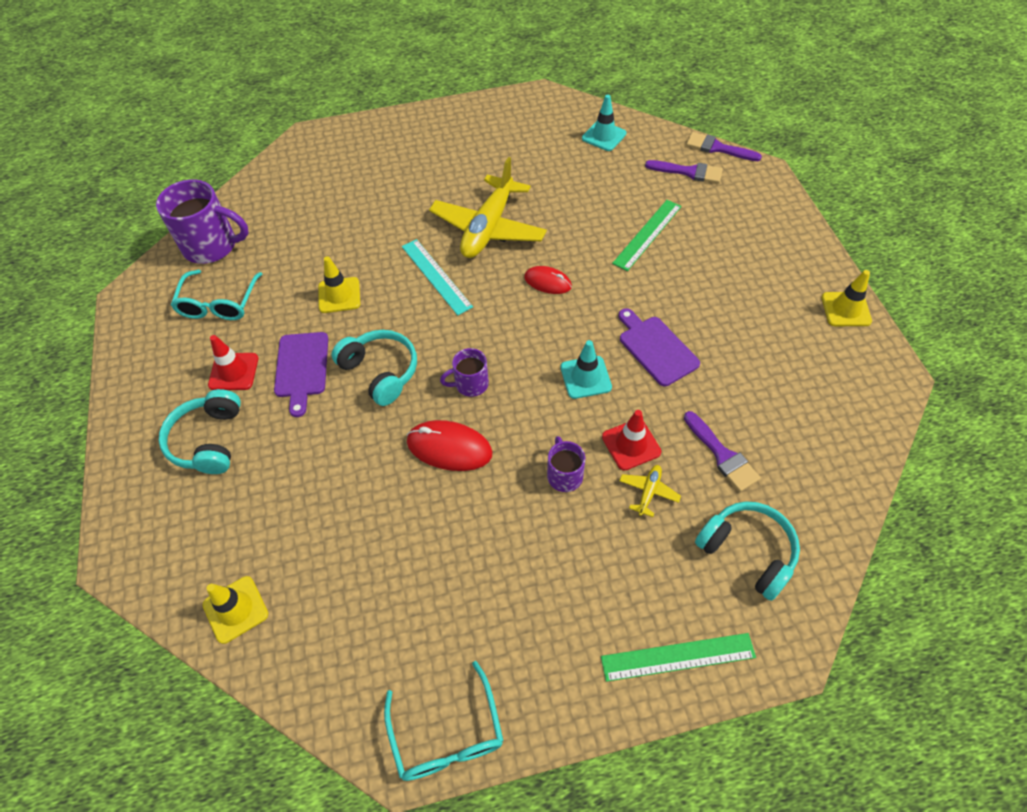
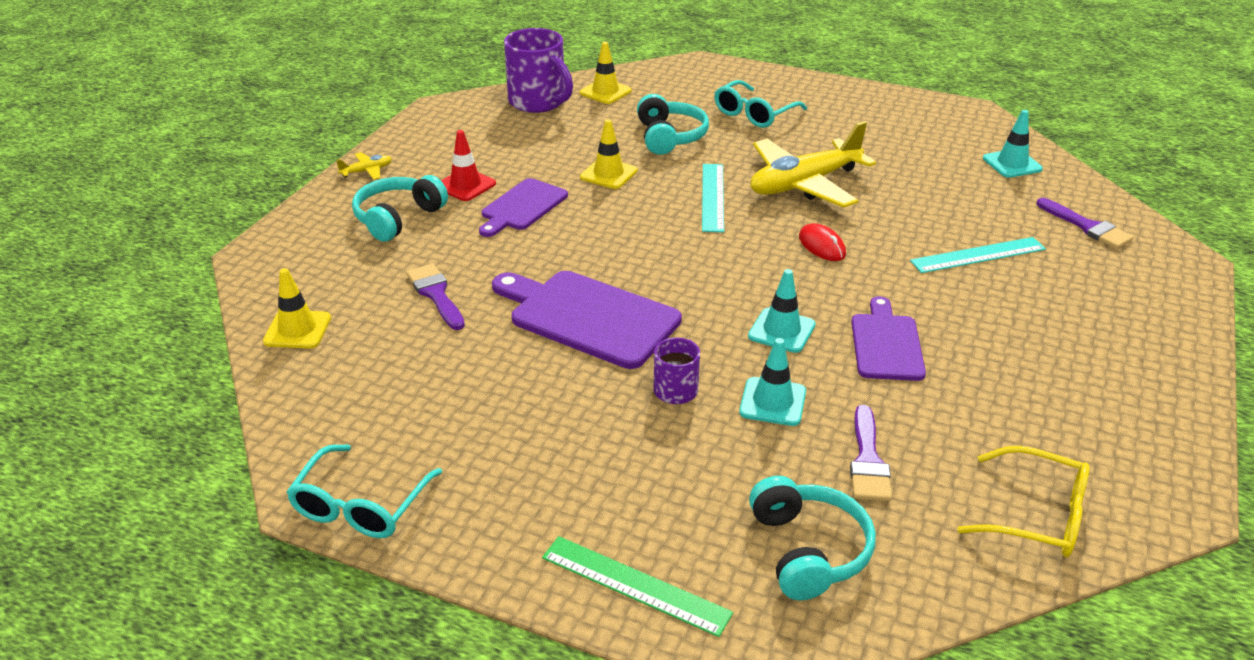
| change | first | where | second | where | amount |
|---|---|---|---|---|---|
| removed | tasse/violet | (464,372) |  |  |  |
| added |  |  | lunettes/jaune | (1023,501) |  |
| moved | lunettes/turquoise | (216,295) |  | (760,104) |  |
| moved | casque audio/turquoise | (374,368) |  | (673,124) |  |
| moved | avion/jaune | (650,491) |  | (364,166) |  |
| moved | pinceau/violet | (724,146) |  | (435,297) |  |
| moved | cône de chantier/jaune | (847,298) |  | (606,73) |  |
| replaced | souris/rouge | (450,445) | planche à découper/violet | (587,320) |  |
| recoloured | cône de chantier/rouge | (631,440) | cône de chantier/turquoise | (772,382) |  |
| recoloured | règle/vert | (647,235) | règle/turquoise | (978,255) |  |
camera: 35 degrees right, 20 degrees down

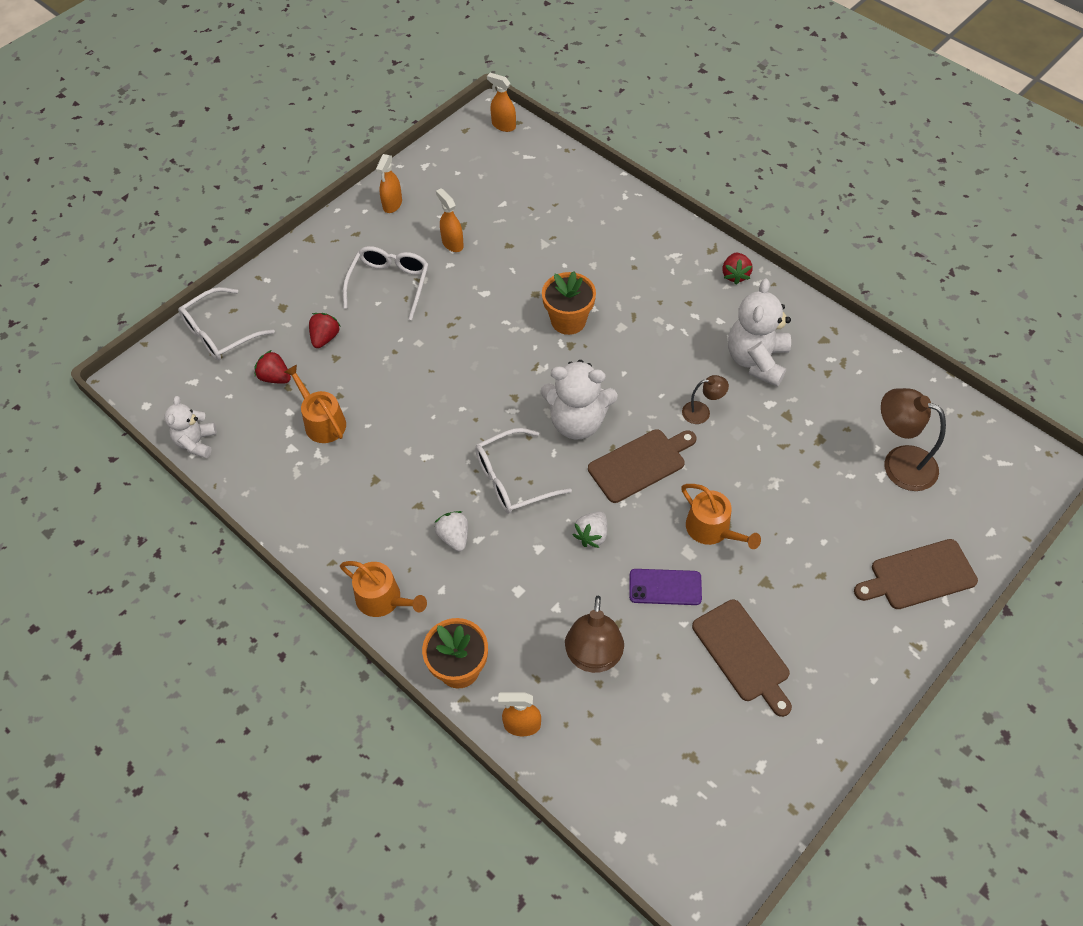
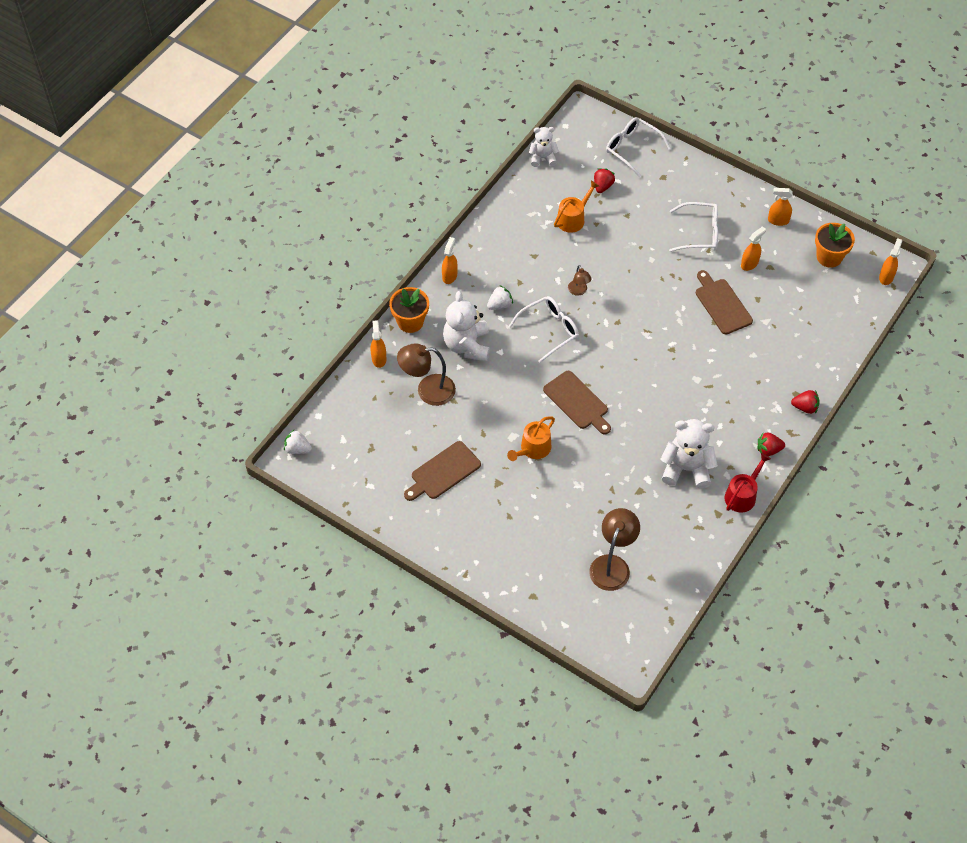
| change | first | where | second | where | amount |
|---|---|---|---|---|---|
| removed | téléphone/violet | (665,587) |  |  |  |
| added |  |  | arrosoir/rouge | (748,483) |  |
| moved | fraise/rouge | (324,330) |  | (805,402) |  |
| moved | ours en peluche/blanc | (579,399) |  | (466,326) |  |
| moved | pot de fleurs/orange | (569,303) |  | (835,245) |  |
| moved | fraise/blanc | (590,529) |  | (298,442) |  |
| moved | lampe/marron | (705,399) |  | (580,280) |  |
| moved | planche à découper/marron | (916,574) |  | (724,302) |  |
| replaced | arrosoir/orange | (383,589) | vaporisateur/orange | (450,260) |  |
| turned | lunettes/blanc | (523,470) |  | (544,329) | 90 degrees clockwise |
camera: 80 degrees right, 0 degrees up

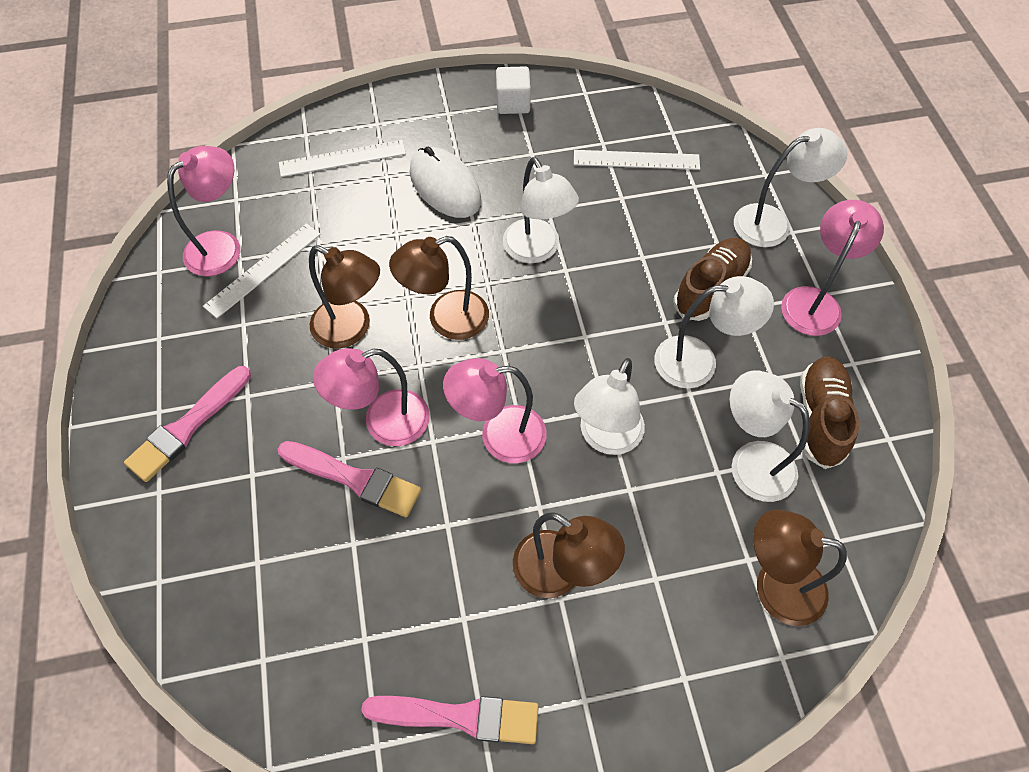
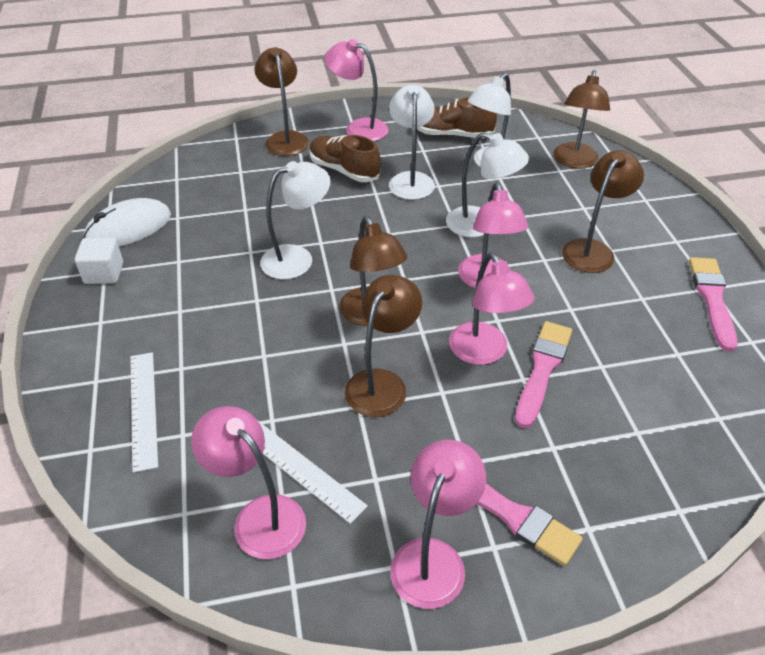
| change | first | where | second | where | amount |
|---|---|---|---|---|---|
| removed | règle/blanc | (637,160) |  |  |  |
| added |  |  | lampe/rose | (438,524) |  |
| moved | souris/blanc | (445,182) |  | (127,222) |  |
| recoloured | lampe/blanc | (791,187) | lampe/marron | (281,101) |  |
camera: 90 degrees left, 15 degrees down

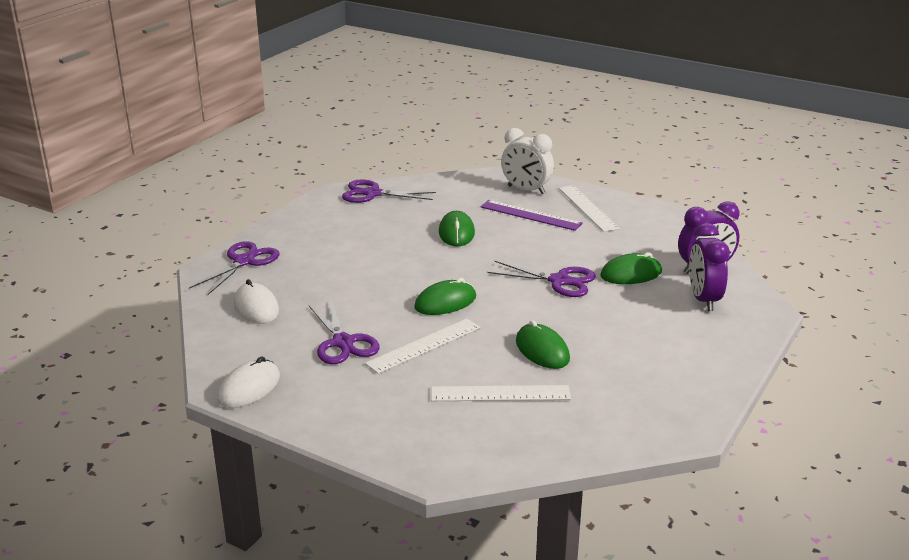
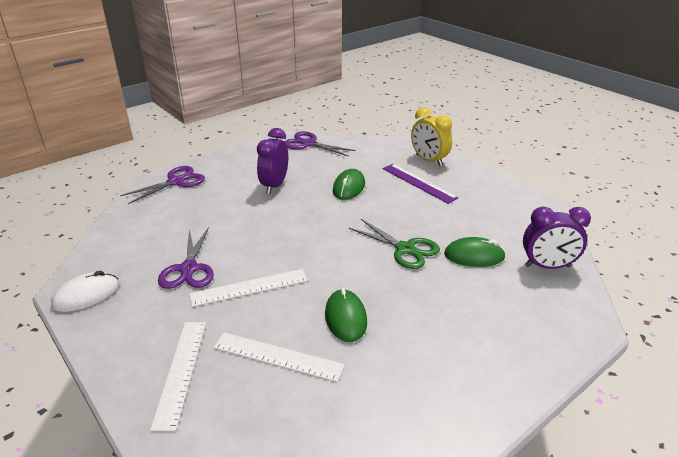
| change | first | where | second | where | amount |
|---|---|---|---|---|---|
| removed | souris/blanc | (256,301) |  |  |  |
| removed | souris/vert | (445,296) |  |  |  |
| moved | règle/blanc | (589,208) |  | (178,376) |  |
| moved | réveil/violet | (709,267) |  | (272,161) |  |
| recoloured | ciseaux/violet | (541,279) | ciseaux/vert | (394,244) |  |
| recoloured | réveil/blanc | (527,161) | réveil/jaune | (431,136) |  |
camera: 20 degrees right, 5 degrees up

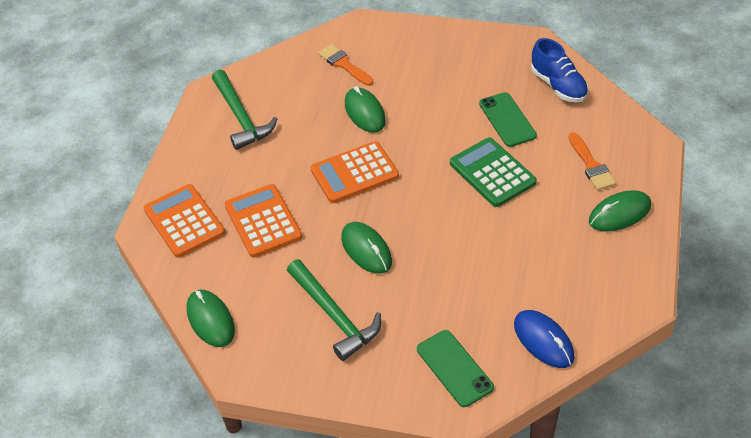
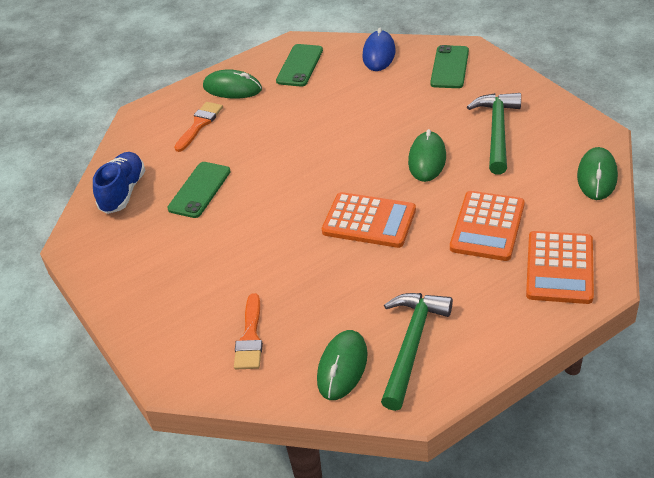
| change | first | where | second | where | amount |
|---|---|---|---|---|---|
| removed | calculatrice/vert | (493,172) |  |  |  |
| added |  |  | téléphone/vert | (299,65) |  |
| moved | souris/vert | (365,109) |  | (342,365) |  |
camera: 135 degrees left, 5 degrees down

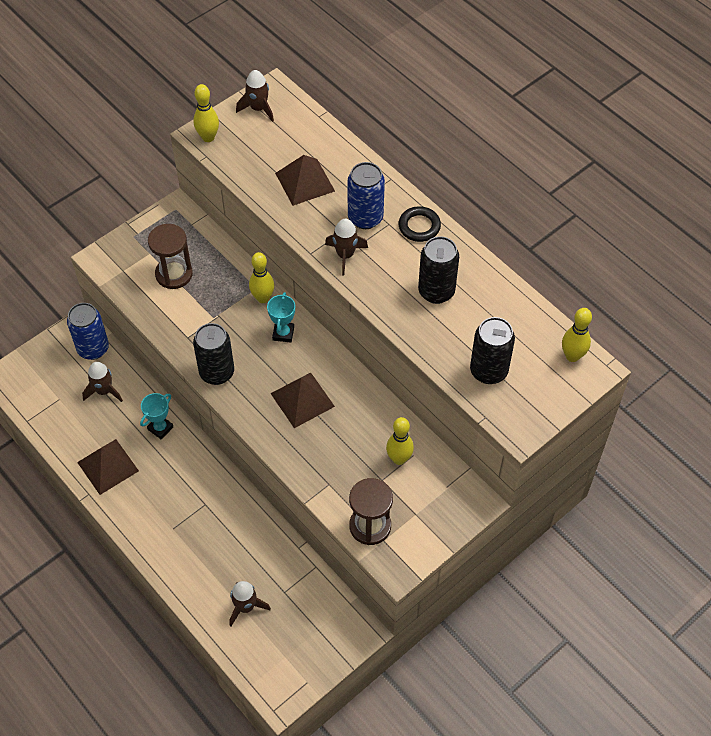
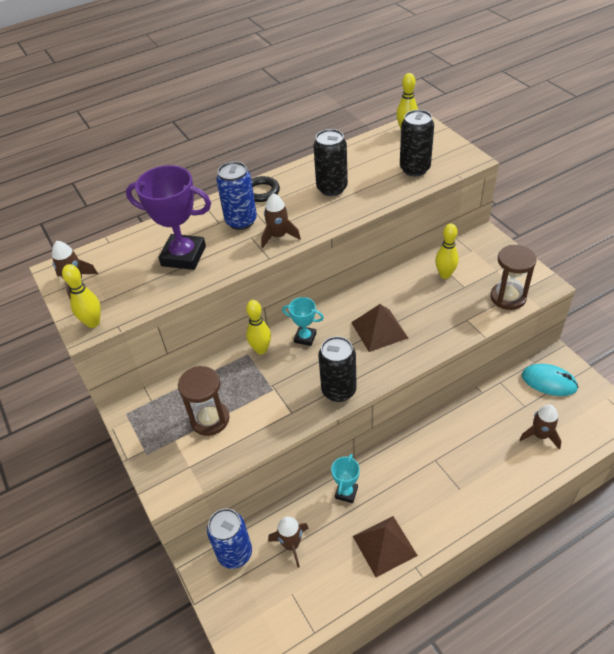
| change | first | where | second | where | amount |
|---|---|---|---|---|---|
| added |  |  | souris/turquoise | (550,380) |  |
| replaced | pyramide/marron | (305,180) | trophée/violet | (168,217) |  |
| turned | trophée/turquoise | (156,416) |  | (345,478) | 60 degrees clockwise |
camera: 75 degrees left, 10 degrees down

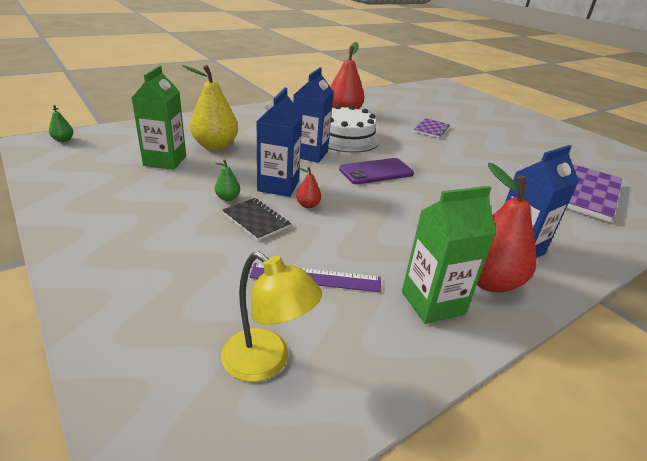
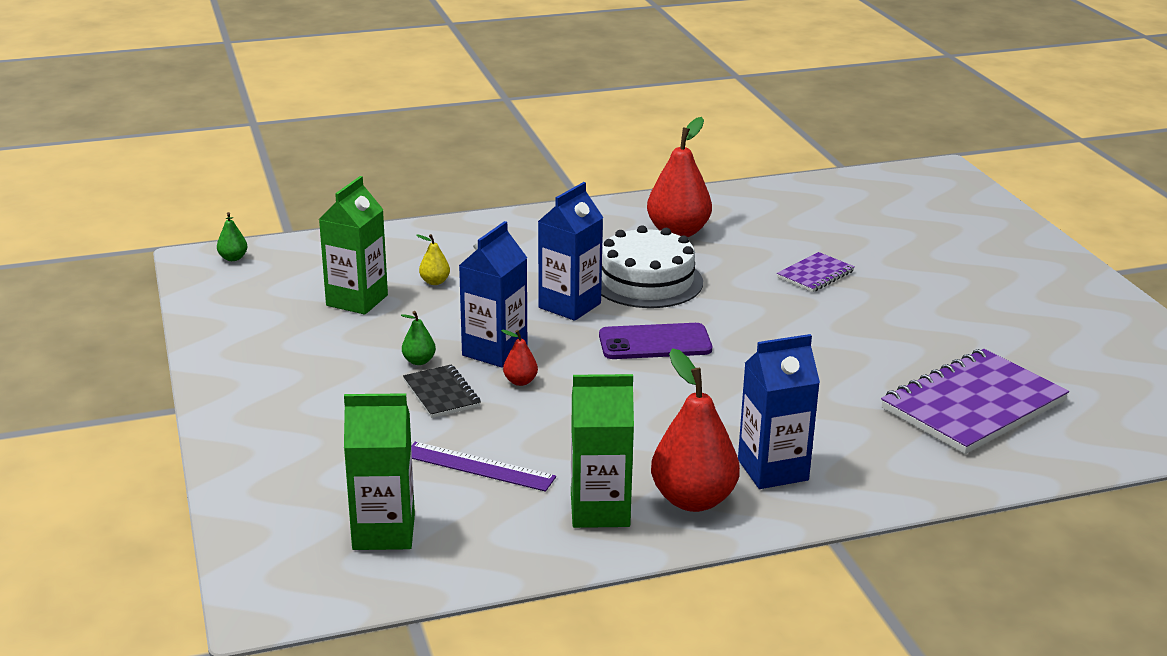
| change | first | where | second | where | amount |
|---|---|---|---|---|---|
| replaced | lampe/jaune | (271,317) | brique de lait/vert | (379,471) |  |
| resized | poire/jaune | (210,107) |  | (433,259) | x0.45 |
camera: 20 degrees right, 5 degrees down

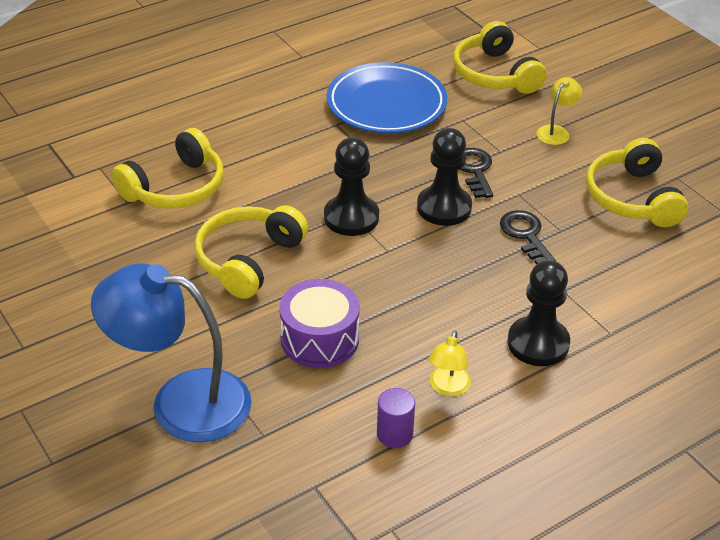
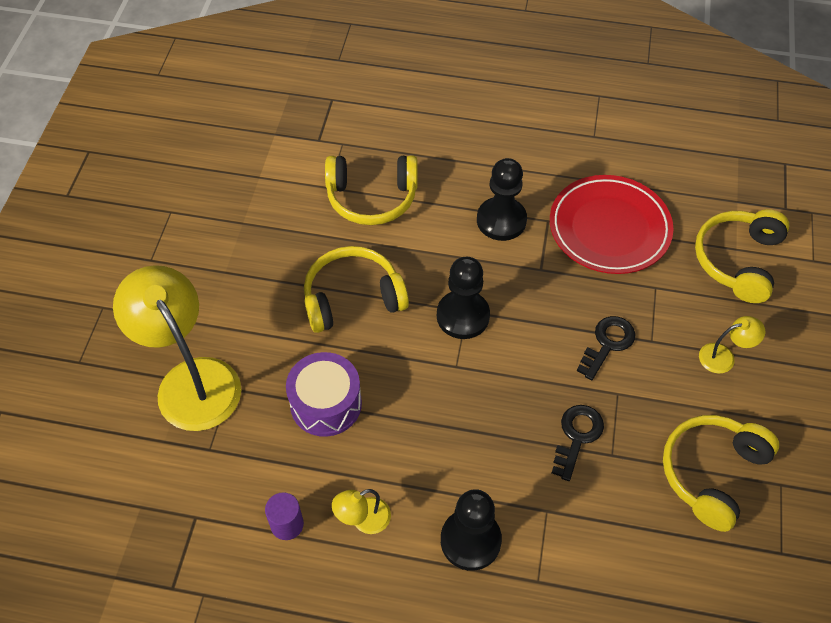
| change | first | where | second | where | amount |
|---|---|---|---|---|---|
| moved | pion/noir | (444,177) |  | (502,199) |  |
| recoloured | lampe/bleu | (171,352) | lampe/jaune | (177,348) |  |
| recoloured | assiette/bleu | (386,97) | assiette/rouge | (612,224) |  |
camera: 45 degrees right, 15 degrees up

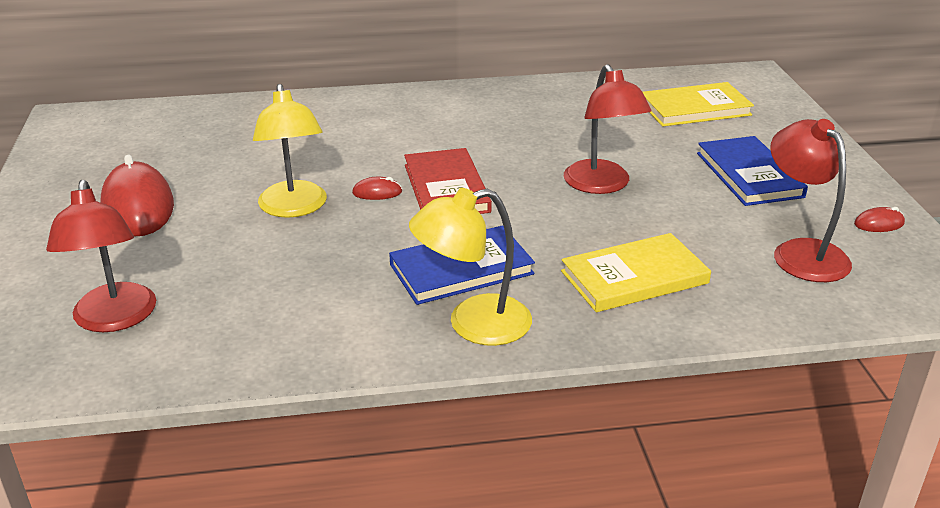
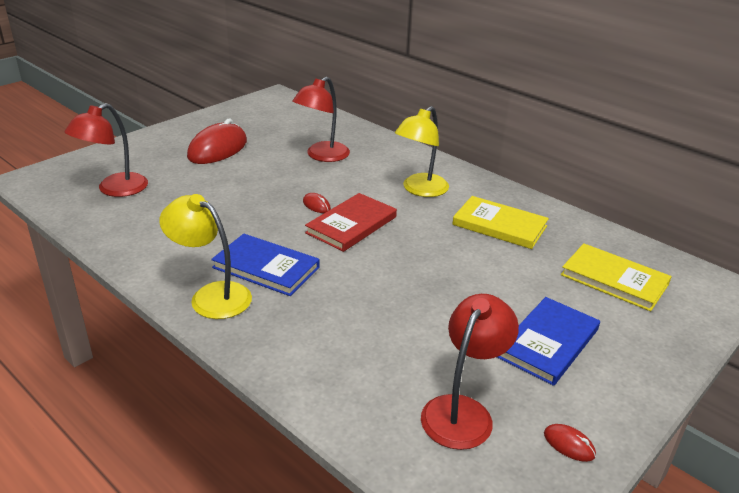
| change | first | where | second | where | amount |
|---|---|---|---|---|---|
| moved | lampe/jaune | (290,151) |  | (422,151) |  |
| moved | livre/jaune | (636,272) |  | (500,222) |  |
| moved | lampe/rouge | (607,129) |  | (321,119) |  |
camera: 50 degrees right, 0 degrees up

